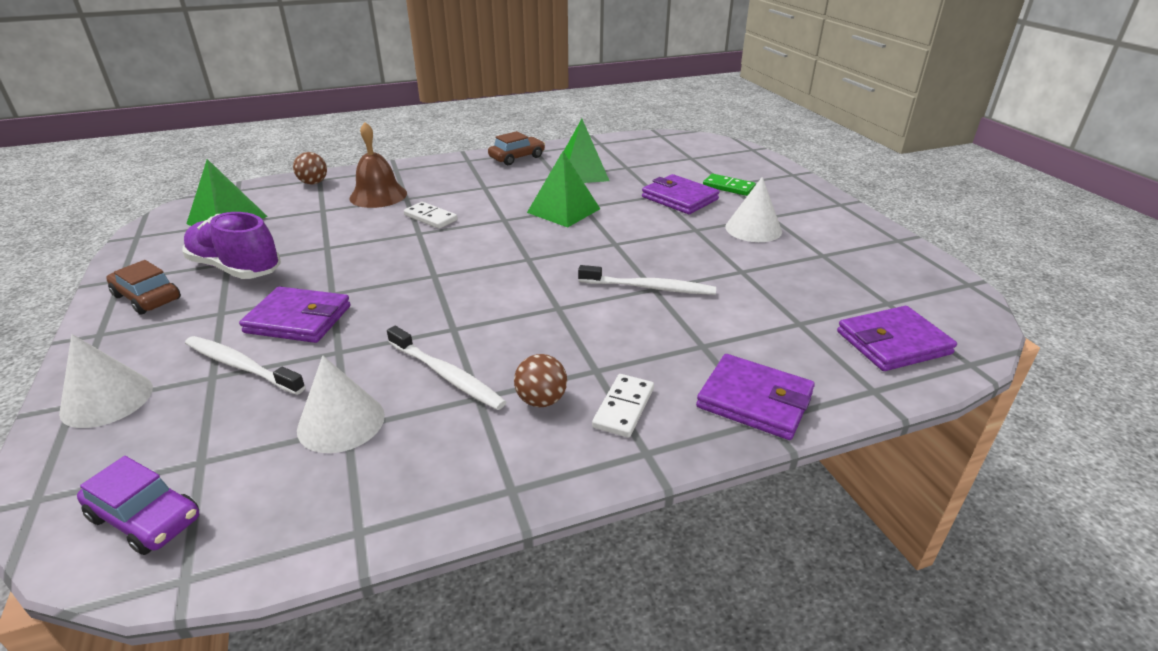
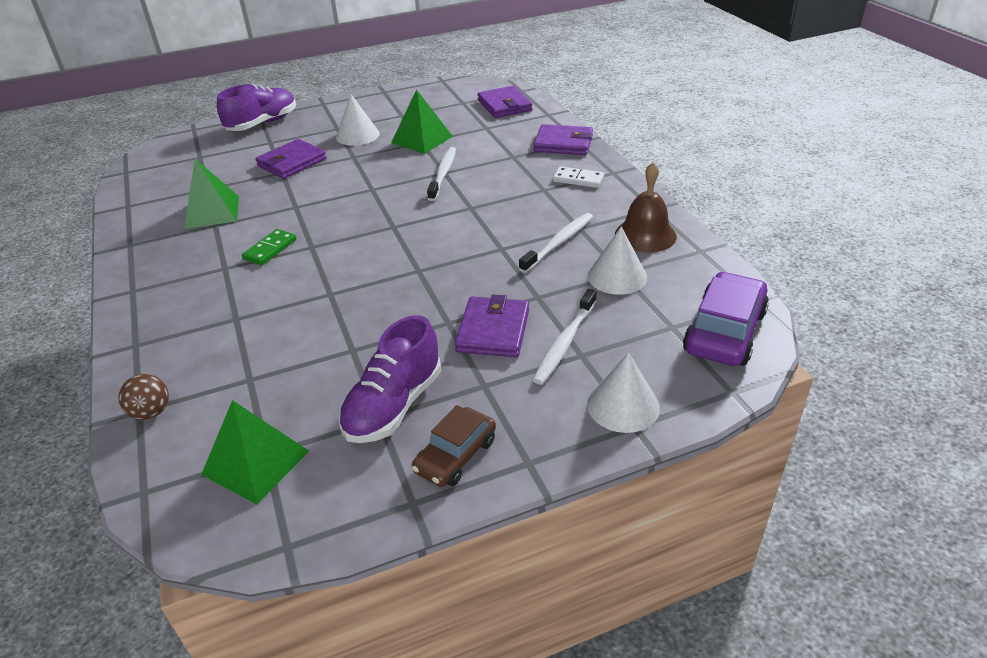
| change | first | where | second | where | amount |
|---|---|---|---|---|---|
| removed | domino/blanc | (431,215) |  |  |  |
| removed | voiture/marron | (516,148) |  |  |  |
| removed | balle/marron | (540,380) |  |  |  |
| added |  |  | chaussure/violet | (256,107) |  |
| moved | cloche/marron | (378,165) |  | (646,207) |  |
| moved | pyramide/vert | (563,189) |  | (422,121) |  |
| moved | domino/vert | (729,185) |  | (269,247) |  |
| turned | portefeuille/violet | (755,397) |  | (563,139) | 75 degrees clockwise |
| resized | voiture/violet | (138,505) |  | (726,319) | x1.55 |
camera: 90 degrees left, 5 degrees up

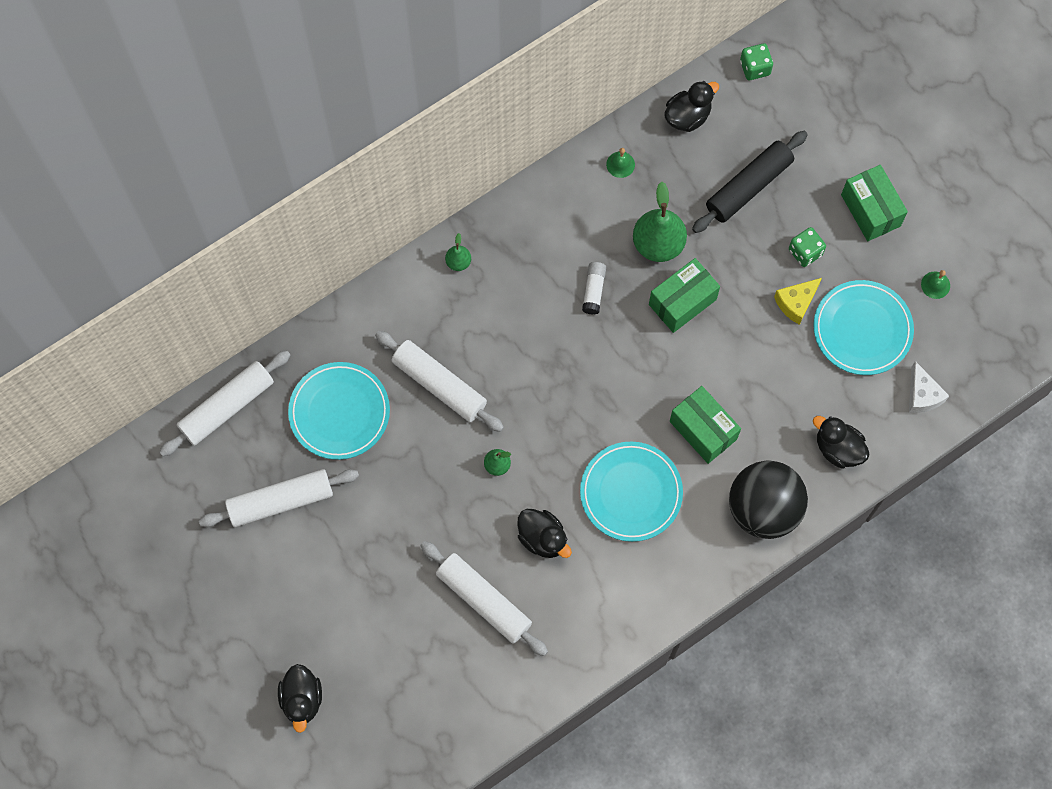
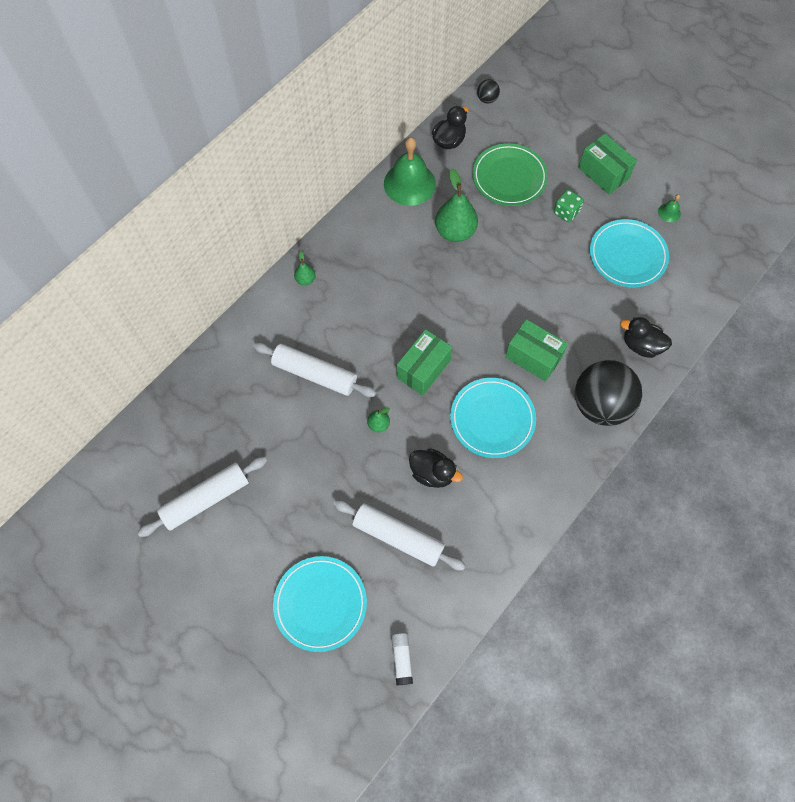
| change | first | where | second | where | amount |
|---|---|---|---|---|---|
| removed | rouleau à pâtisserie/blanc | (224,404) |  |  |  |
| removed | canard/noir | (300,698) |  |  |  |
| removed | fromage/jaune | (798,301) |  |  |  |
| removed | fromage/blanc | (929,387) |  |  |  |
| moved | assiette/turquoise | (339,411) |  | (320,604) |  |
| moved | bâton de colle/blanc | (594,288) |  | (402,659) |  |
| moved | boîte/vert | (684,295) |  | (424,362) |  |
| replaced | rouleau à pâtisserie/noir | (750,182) | assiette/vert | (510,174) |  |
| replaced | dé/vert | (756,61) | balle/noir | (488,91) |  |
| resized | cloche/vert | (620,163) |  | (410,171) | x2.35 |
camera: 15 degrees left, 5 degrees down

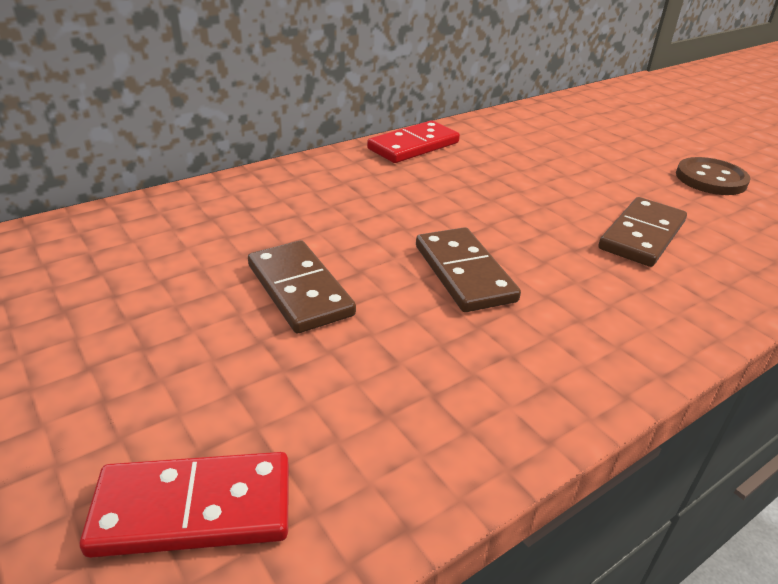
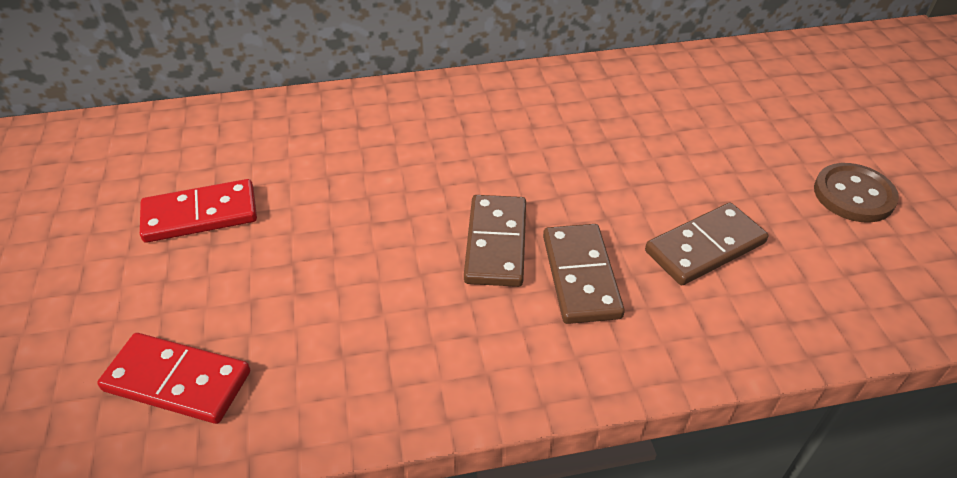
| change | first | where | second | where | amount |
|---|---|---|---|---|---|
| moved | domino/marron | (302,286) |  | (584,274) |  |
| moved | domino/rouge | (413,141) |  | (198,211) |  |
camera: 25 degrees right, 10 degrees up

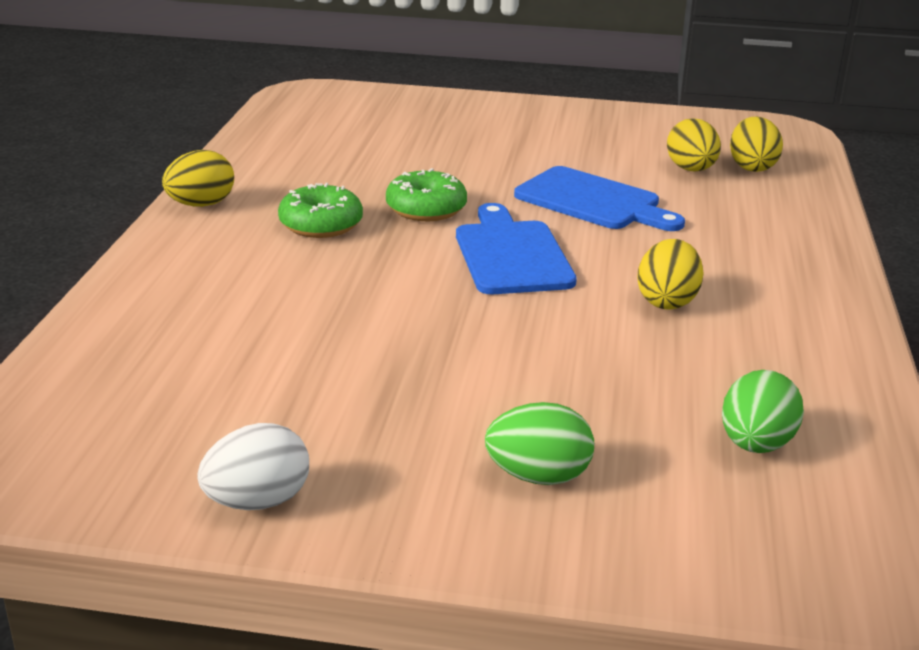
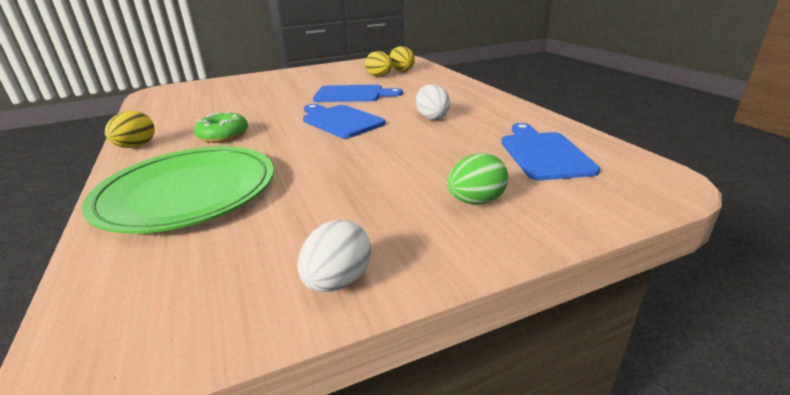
| change | first | where | second | where | amount |
|---|---|---|---|---|---|
| removed | beignet/vert | (426,194) |  |  |  |
| added |  |  | assiette/vert | (178,190) |  |
| replaced | œuf/vert | (763,411) | planche à découper/bleu | (550,151) |  |
| recoloured | œuf/jaune | (670,274) | œuf/blanc | (433,102) |  |
camera: 30 degrees left, 0 degrees up

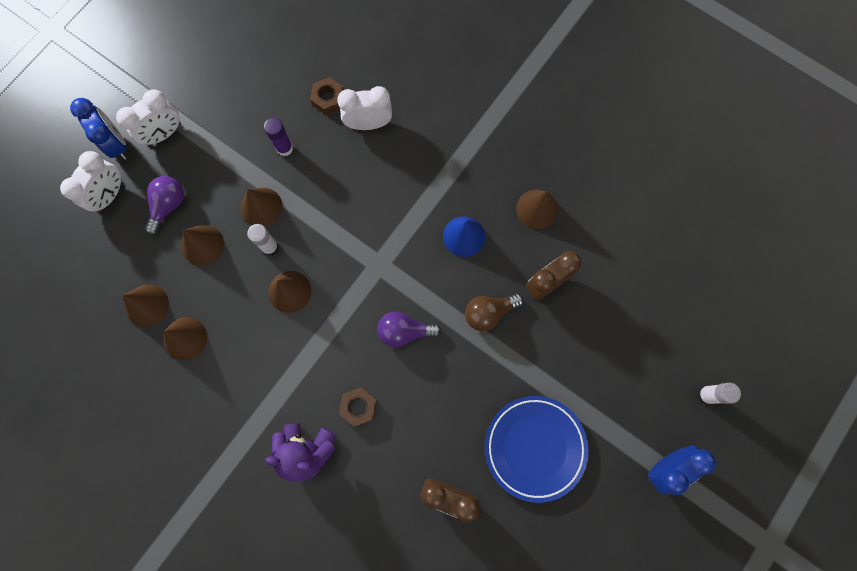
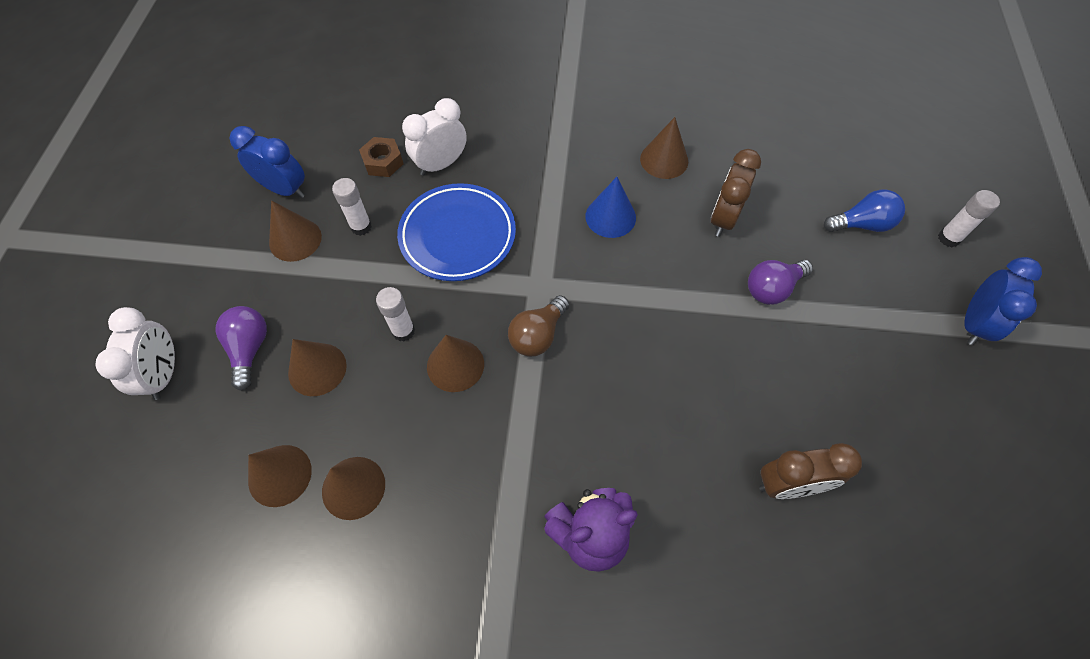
| change | first | where | second | where | amount |
|---|---|---|---|---|---|
| removed | réveil/blanc | (148,117) |  |  |  |
| removed | écrou/marron | (358,407) |  |  |  |
| added |  |  | ampoule/bleu | (864,210) |  |
| moved | réveil/bleu | (98,129) |  | (267,162) |  |
| moved | cône/marron | (262,207) |  | (295,231) |  |
| moved | ampoule/violet | (409,329) |  | (780,282) |  |
| moved | ampoule/marron | (494,312) |  | (538,326) |  |
| moved | assiette/bleu | (537,449) |  | (456,232) |  |
| recoloured | bâton de colle/violet | (278,137) | bâton de colle/blanc | (352,207) |  |
camera: 30 degrees left, 15 degrees down

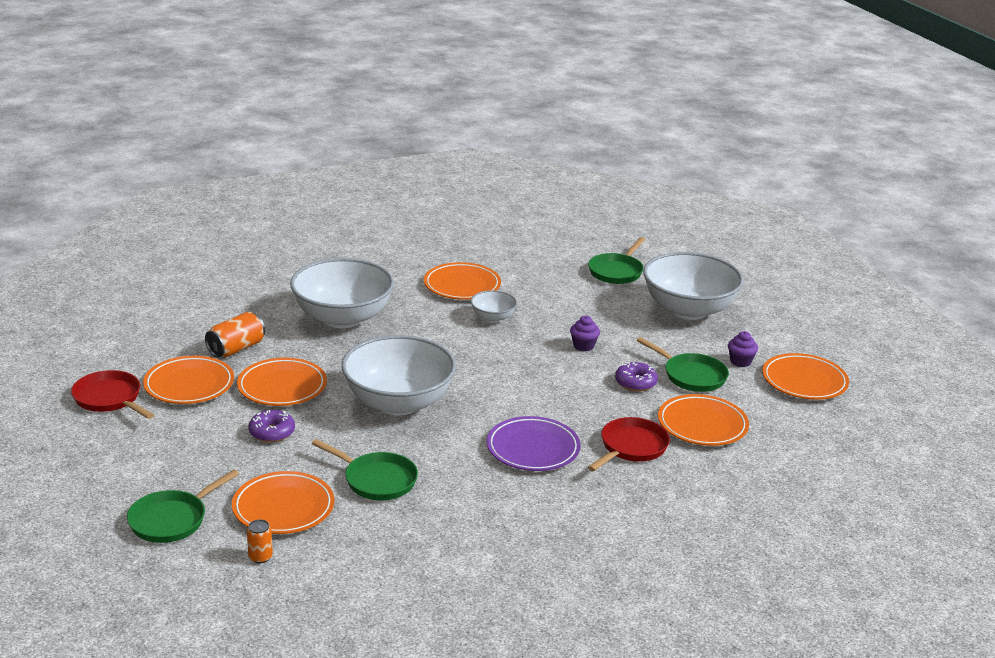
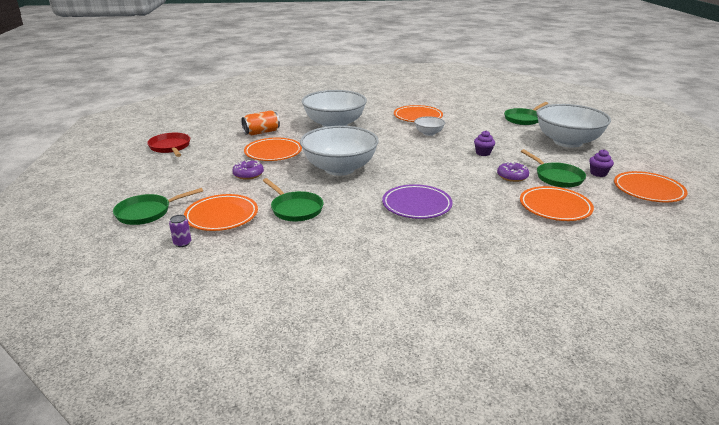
| change | first | where | second | where | amount |
|---|---|---|---|---|---|
| removed | assiette/orange | (188,380) |  |  |  |
| removed | poêle/rouge | (629,444) |  |  |  |
| recoloured | canette/orange | (260,541) | canette/violet | (180,231) |  |
camera: 20 degrees right, 0 degrees up

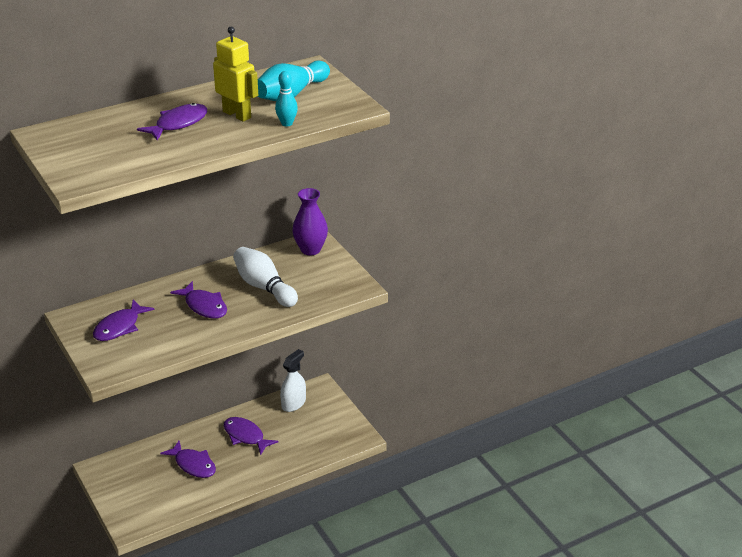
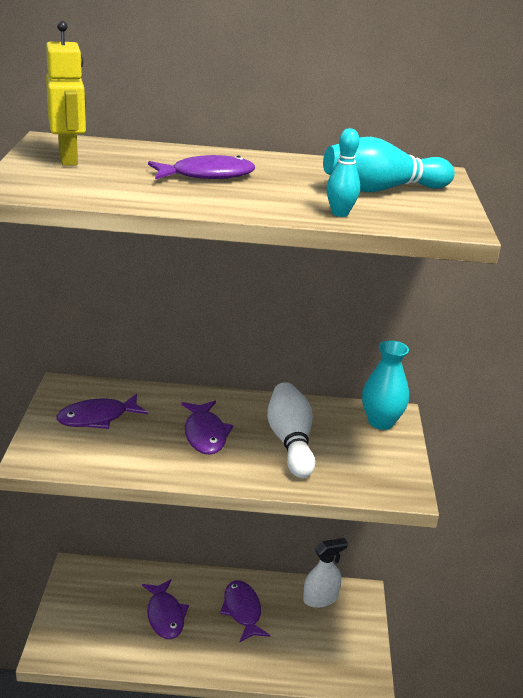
| change | first | where | second | where | amount |
|---|---|---|---|---|---|
| moved | robot/jaune | (235,74) |  | (66,93) |  |
| recoloured | vase/violet | (310,221) | vase/turquoise | (385,385) |  |
camera: 30 degrees right, 5 degrees down

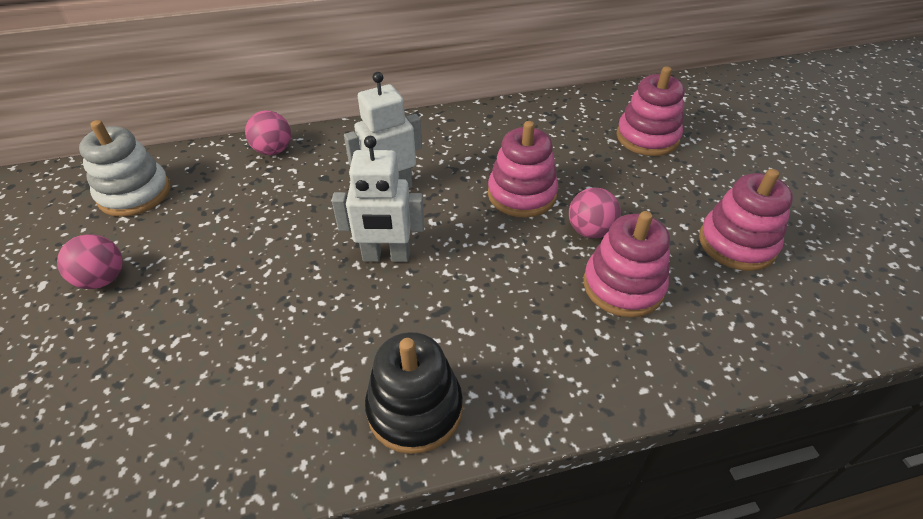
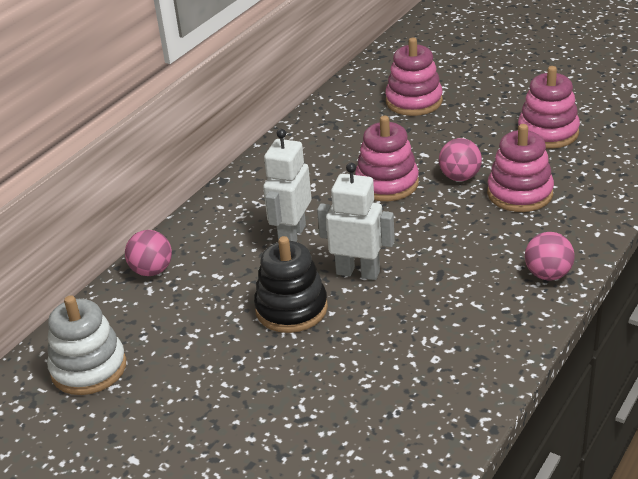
| change | first | where | second | where | amount |
|---|---|---|---|---|---|
| moved | balle/rose | (90,261) |  | (550,256) |  |
| moved | jouet à empiler/noir | (414,393) |  | (291,284) |  |
| turned | robot/blanc | (378,199) |  | (356,221) | 120 degrees counterclockwise |
camera: 40 degrees left, 10 degrees down

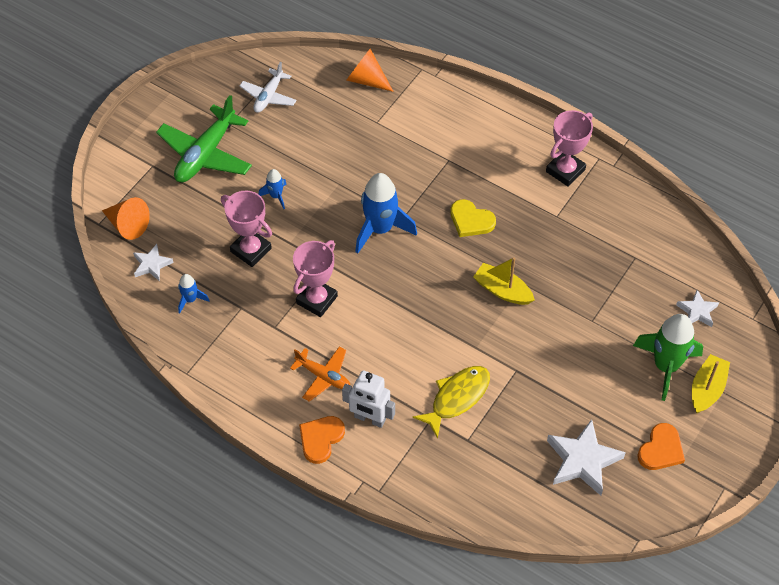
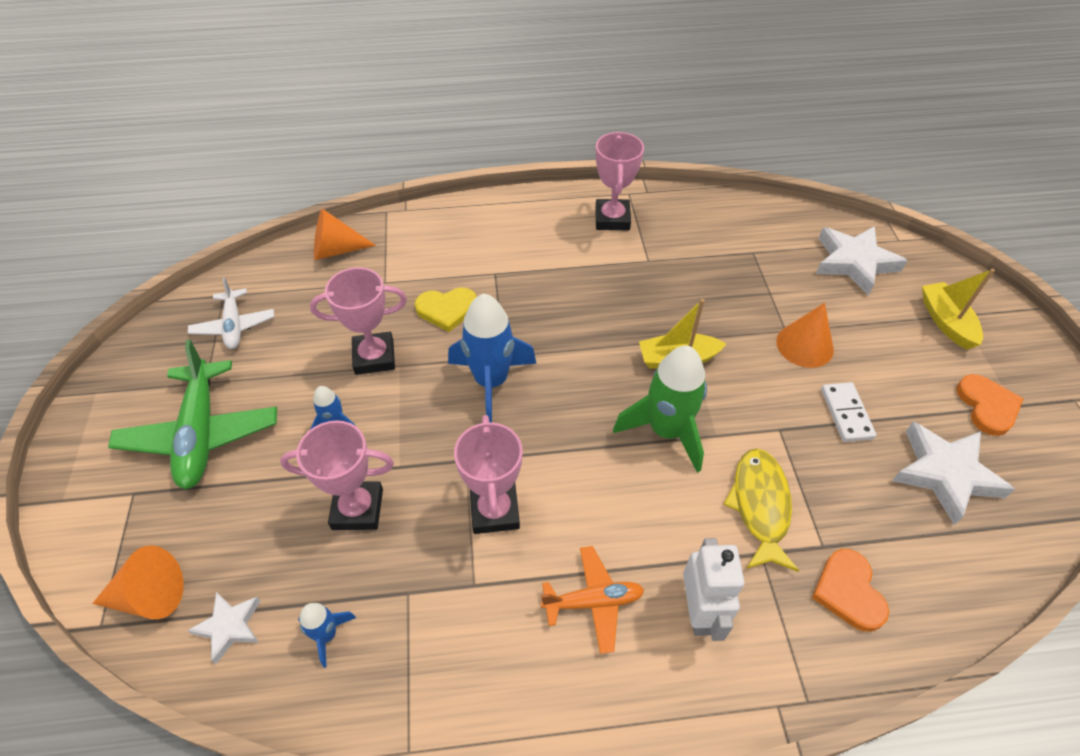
| change | first | where | second | where | amount |
|---|---|---|---|---|---|
| added |  |  | trophée/rose | (358,321) |  |
| added |  |  | cône/orange | (805,335) |  |
| added |  |  | domino/blanc | (848,412) |  |
| moved | cœur/orange | (322,440) |  | (850,590) |  |
| moved | cœur/jaune | (473,218) |  | (446,310) |  |
| moved | fusée/vert | (668,357) |  | (660,409) |  |
| turned | robot/blanc | (368,399) |  | (714,589) | 75 degrees counterclockwise |
| resized | étoile/blanc | (697,308) |  | (862,261) | x1.77 |
camera: 40 degrees left, 5 degrees down

